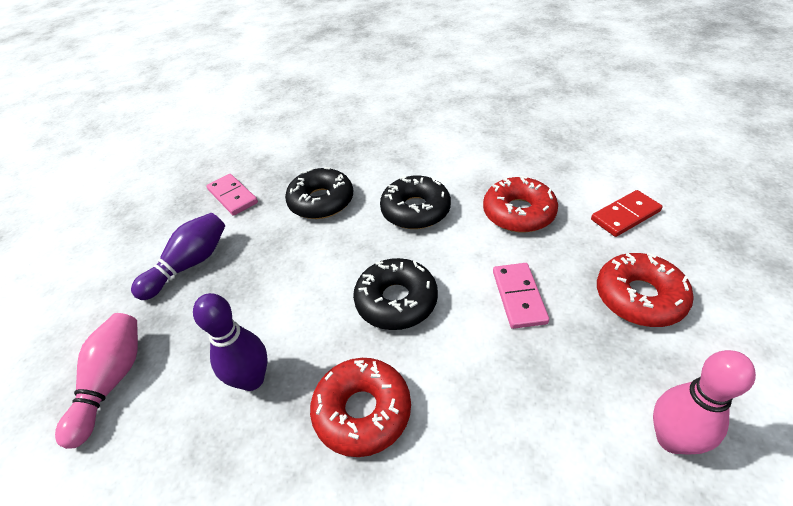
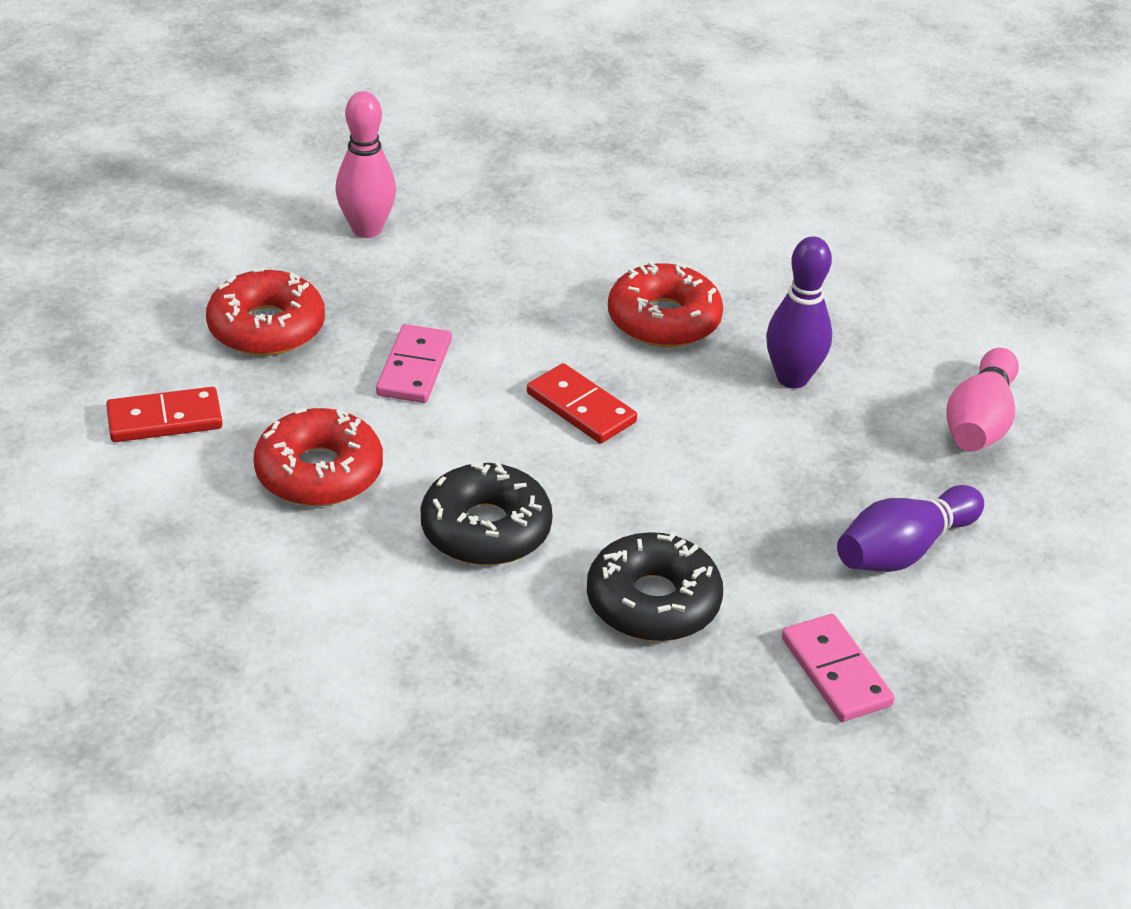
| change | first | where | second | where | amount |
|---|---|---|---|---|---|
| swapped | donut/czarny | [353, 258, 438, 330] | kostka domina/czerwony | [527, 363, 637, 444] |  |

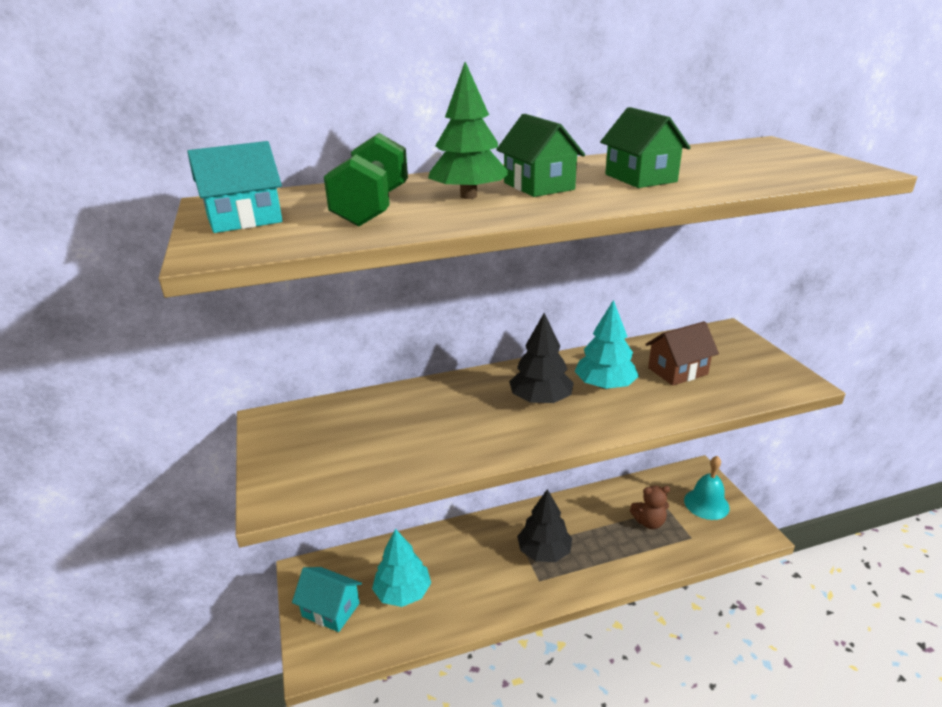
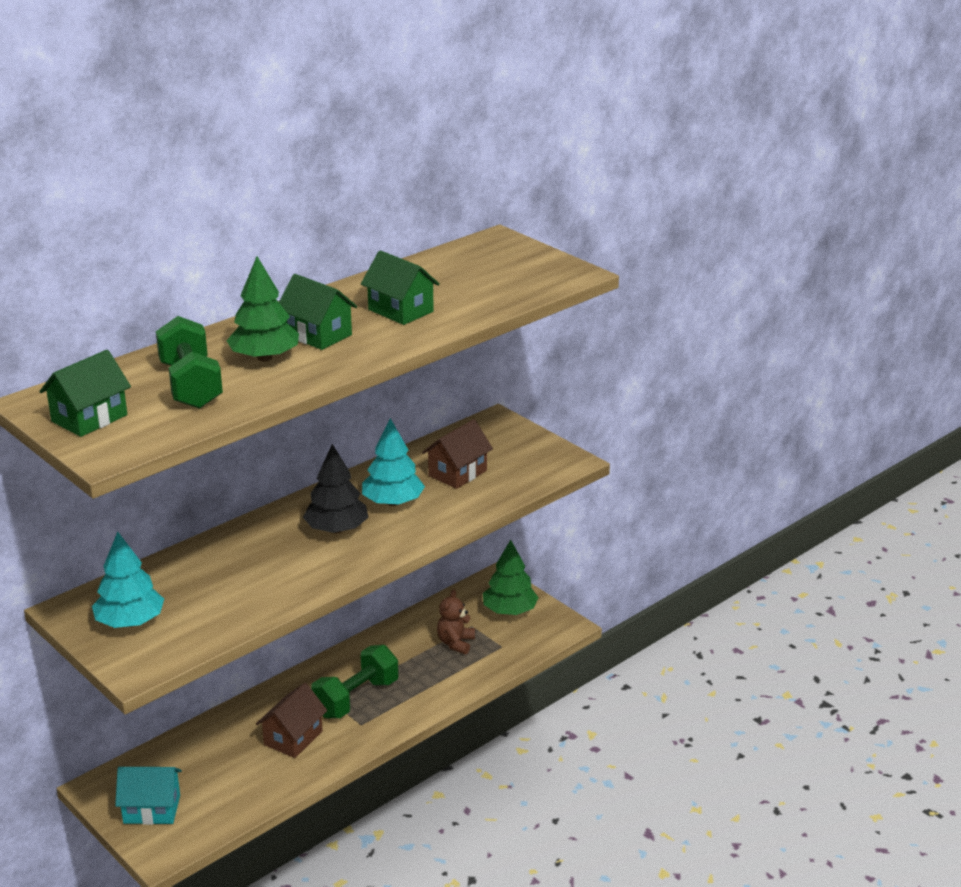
| change | first | where | second | where | amount |
|---|---|---|---|---|---|
| repainted | domek/turkusowy | [187, 141, 283, 233] | domek/zielony | [39, 350, 131, 437] |  |
| swapped | dzwonek/turkusowy | [684, 456, 730, 520] | drzewko/zielony | [483, 540, 539, 615] |  |
| rotated | miś/brązowy | [630, 485, 670, 529] |  | [437, 589, 475, 654] | 135 degrees clockwise |
| swapped | drzewko/czarny | [517, 489, 572, 562] | hantel/zielony | [311, 645, 399, 718] |  |
| shifted | drzewko/turkusowy | [372, 529, 431, 607] |  | [92, 532, 164, 628] |  |
| new |  |  | domek/brązowy | [256, 683, 327, 758] |  |

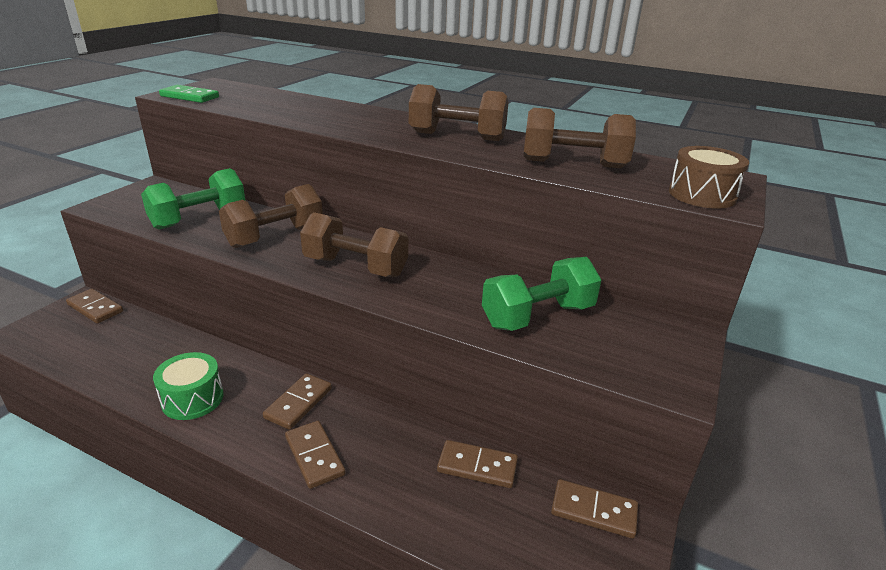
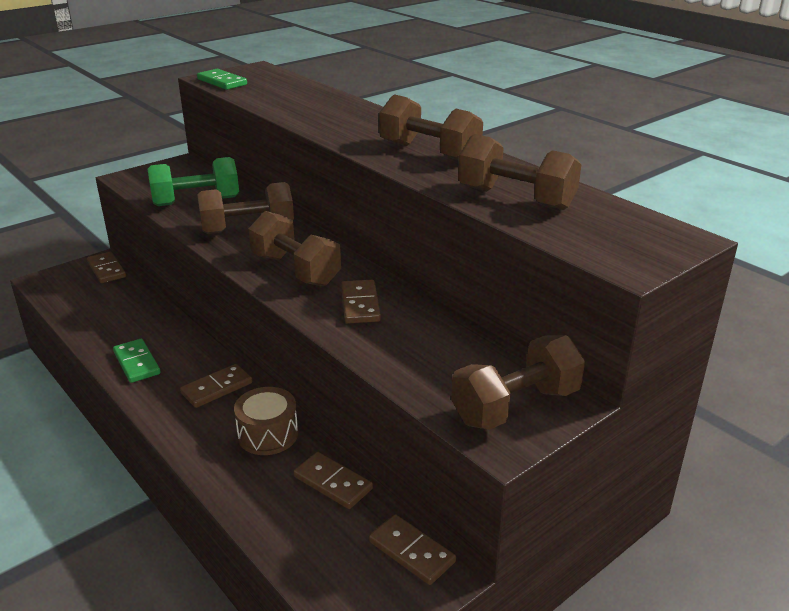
| change | first | where | second | where | amount |
|---|---|---|---|---|---|
| shifted | bęben/brązowy | [669, 146, 749, 209] |  | [234, 387, 298, 455] |  |
| gone | hantel/zielony | [482, 257, 602, 331] |  |  |  |
| swapped | bęben/zielony | [153, 352, 224, 420] | kostka domina/zielony | [113, 339, 160, 383] |  |
| shifted | kostka domina/brązowy | [285, 421, 345, 489] |  | [341, 280, 381, 323] |  |
| new |  |  | hantel/brązowy | [451, 335, 585, 430] |  |

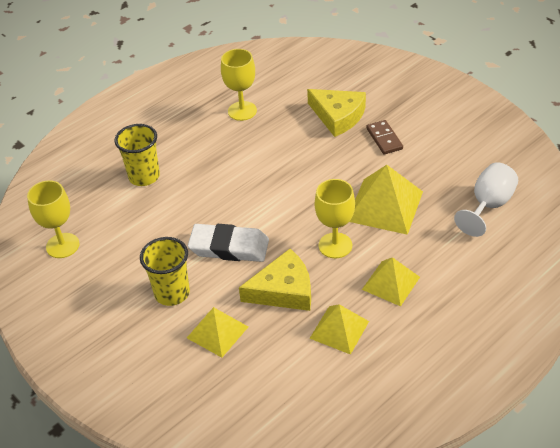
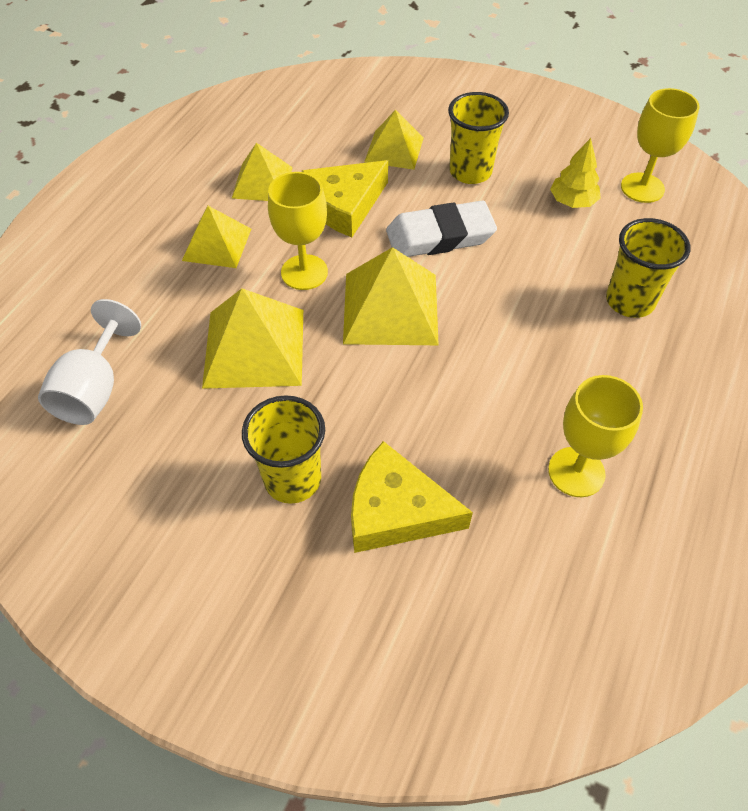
| change | first | where | second | where | amount |
|---|---|---|---|---|---|
| swapped | kostka domina/brązowy | [366, 120, 403, 154] | szklanka/żółty | [242, 395, 325, 504] |  |
| new |  |  | drzewko/żółty | [550, 138, 601, 208] |  |
| new |  |  | piramida/żółty | [343, 247, 439, 345] |  |

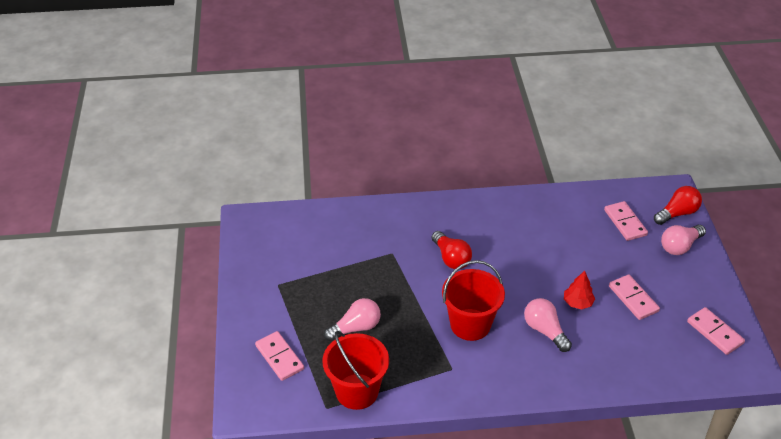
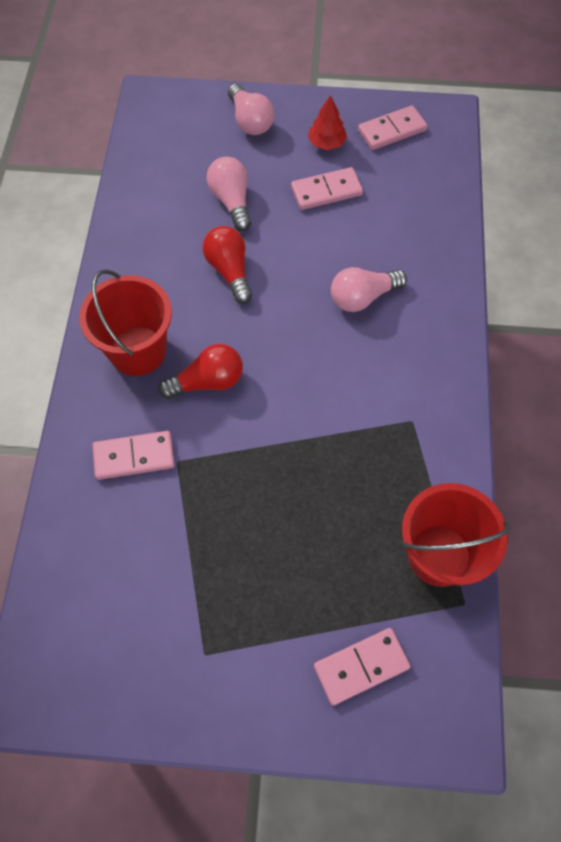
| change | first | where | second | where | amount |
|---|---|---|---|---|---|
| shifted | żarówka/czerwony | [654, 186, 702, 225] |  | [202, 226, 252, 303] |  |
| shifted | kostka domina/różowy | [604, 201, 648, 241] |  | [92, 431, 175, 480] |  |
| shifted | wiadro/czerwony | [442, 260, 505, 341] |  | [79, 269, 172, 376] |  |
| shifted | drzewko/czerwony | [564, 271, 595, 310] |  | [308, 95, 347, 150] |  |
| shifted | żarówka/różowy | [324, 298, 381, 341] |  | [207, 157, 251, 231] |  |

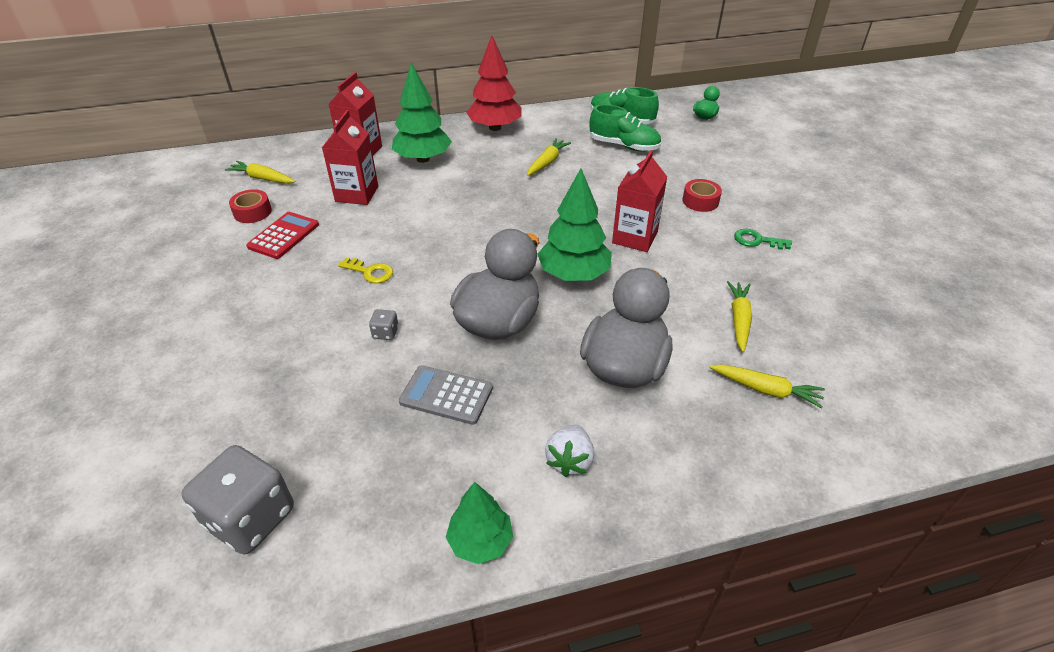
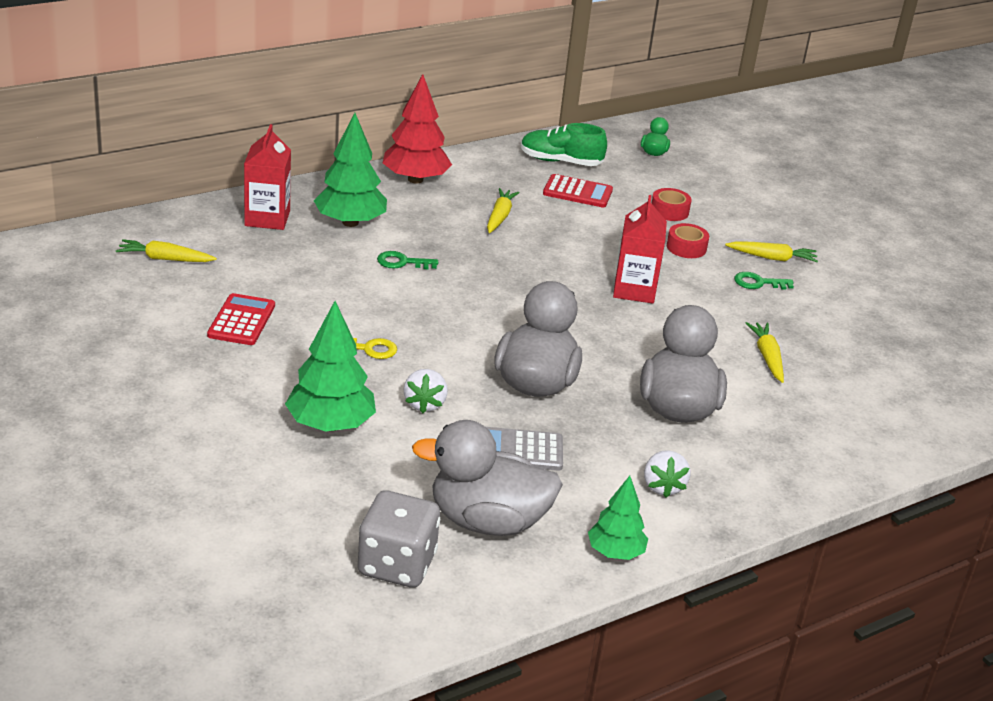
| change | first | where | second | where | amount |
|---|---|---|---|---|---|
| swapped | but/zielony | [590, 104, 661, 152] | kalkulator/czerwony | [543, 174, 613, 208] |  |
| gone | karton mleka/czerwony | [322, 110, 378, 205] |  |  |  |
| shifted | drzewko/zielony | [538, 169, 612, 281] |  | [285, 301, 376, 432] |  |
| shifted | taśma klejąca/czerwony | [229, 189, 272, 223] |  | [652, 188, 692, 221] |  |
| swapped | kostka do gry/szary | [369, 309, 399, 340] | truskawka/biały | [403, 369, 448, 413] |  |
| shifted | marchewka/żółty | [709, 364, 825, 408] |  | [725, 241, 818, 263] |  |
| new |  |  | klucz/zielony | [377, 251, 438, 269] |  |
| new |  |  | kaczka/szary | [412, 420, 563, 536] |  |

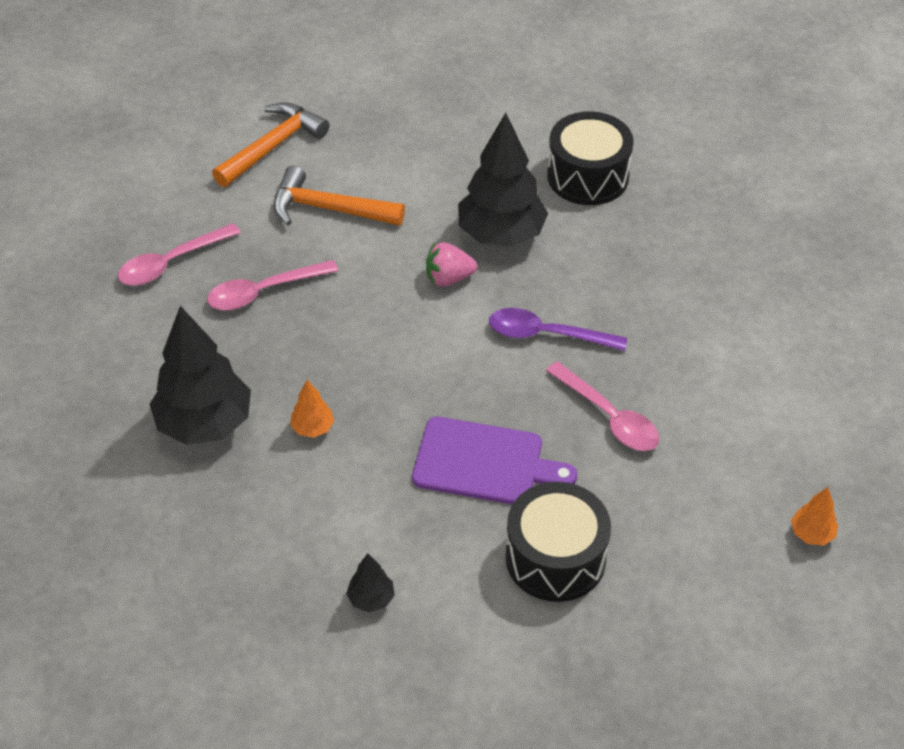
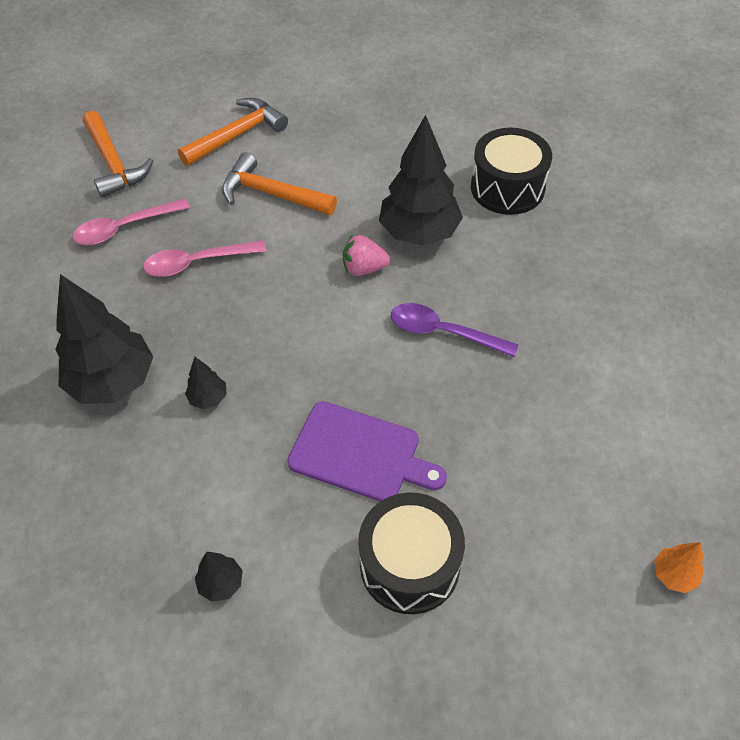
| change | first | where | second | where | amount |
|---|---|---|---|---|---|
| gone | łyżka/różowy | [546, 361, 659, 451] |  |  |  |
| repainted | drzewko/pomarańczowy | [290, 380, 334, 438] | drzewko/czarny | [185, 357, 226, 409] |  |
| new |  |  | młotek/pomarańczowy | [83, 111, 154, 198] |  |

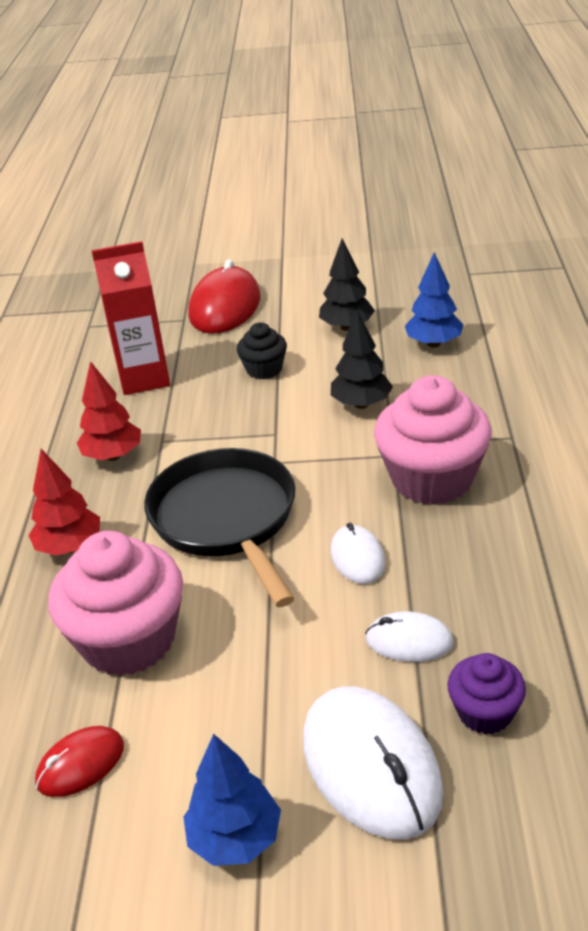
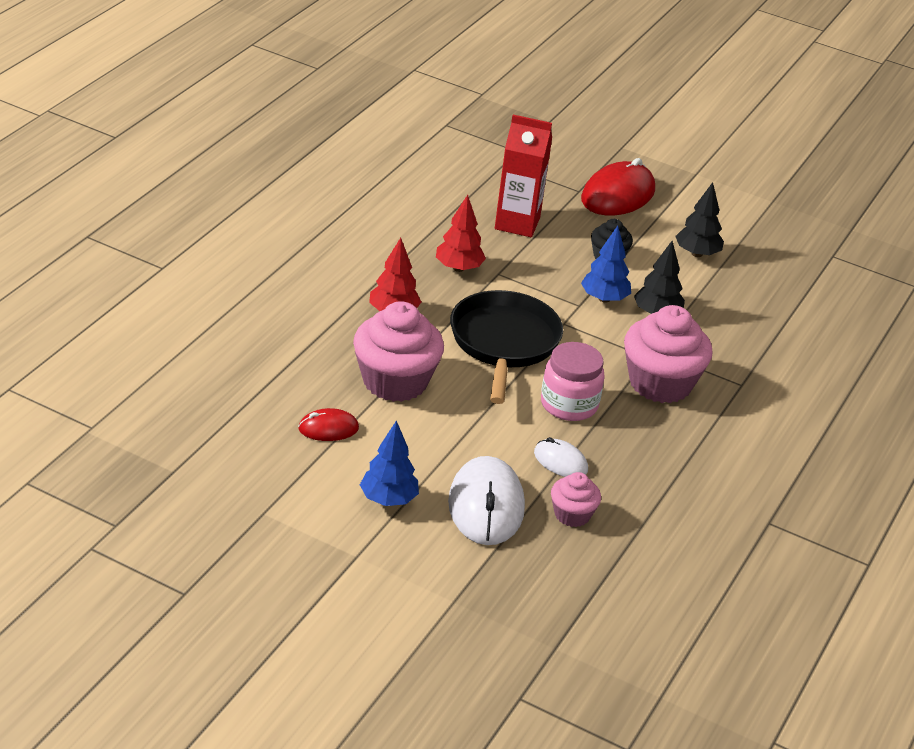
| change | first | where | second | where | amount |
|---|---|---|---|---|---|
| shifted | drzewko/niebieski | [405, 252, 463, 348] |  | [581, 226, 631, 303] |  |
| swapped | myszka/biały | [331, 523, 386, 584] | słoik/różowy | [541, 342, 605, 421] |  |
| repainted | muffinka/fioletowy | [447, 653, 526, 735] | muffinka/różowy | [551, 472, 601, 527] |  |

